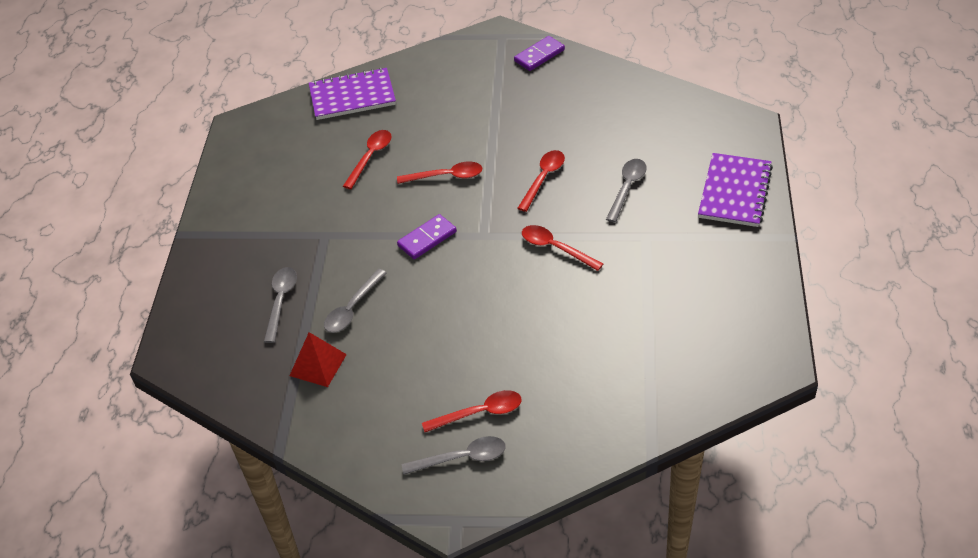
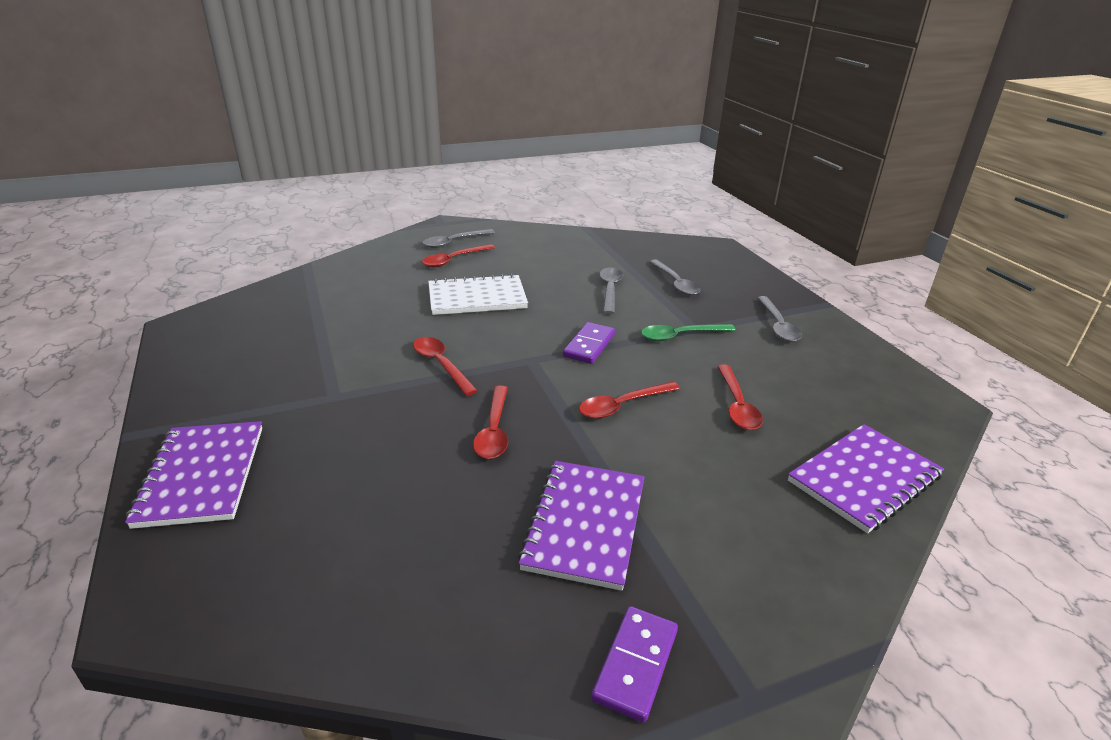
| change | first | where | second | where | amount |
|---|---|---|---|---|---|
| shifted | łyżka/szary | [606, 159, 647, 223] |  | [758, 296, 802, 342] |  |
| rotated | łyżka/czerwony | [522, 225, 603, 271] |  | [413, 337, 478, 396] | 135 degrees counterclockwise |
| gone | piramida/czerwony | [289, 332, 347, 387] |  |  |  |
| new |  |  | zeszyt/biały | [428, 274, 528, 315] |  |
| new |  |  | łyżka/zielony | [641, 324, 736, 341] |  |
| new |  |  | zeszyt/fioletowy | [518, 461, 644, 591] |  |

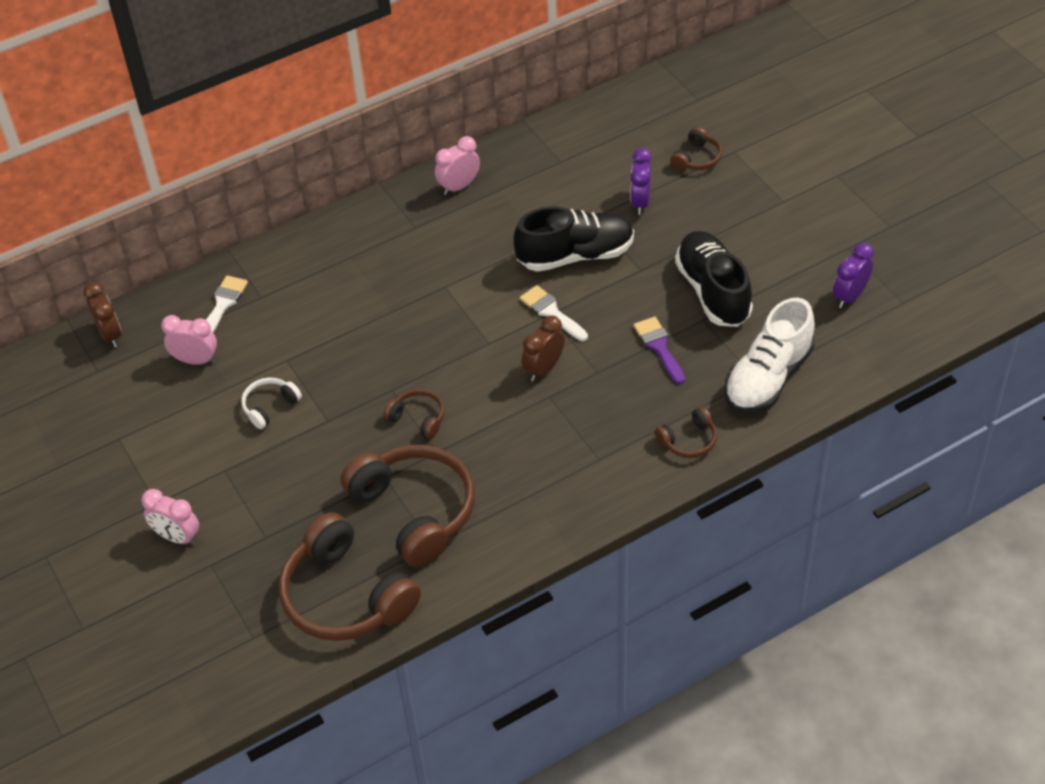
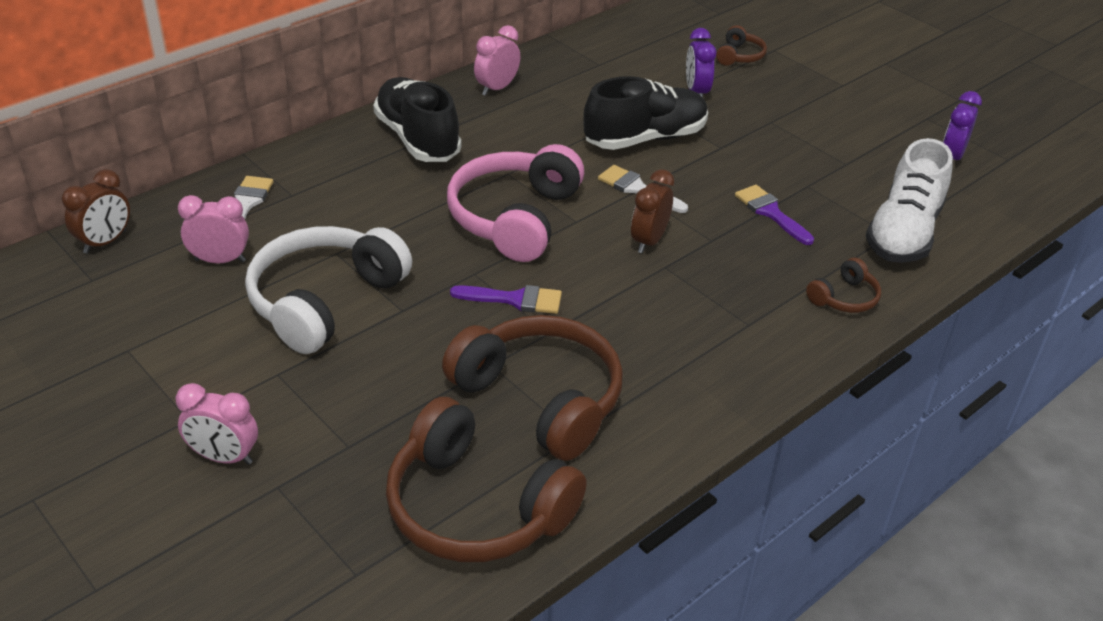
| change | first | where | second | where | amount |
|---|---|---|---|---|---|
| shifted | but/czarny | [675, 231, 753, 327] |  | [373, 77, 462, 162] |  |
| rotated | budzik/brązowy | [83, 282, 122, 347] |  | [62, 169, 130, 254] | 75 degrees clockwise |
| scaled | słuchawki/biały | [241, 378, 302, 429] |  | [245, 226, 412, 354] | x2.17 |
| swapped | słuchawki/brązowy | [384, 389, 444, 439] | pędzel/fioletowy | [450, 285, 562, 314] |  |
| new |  |  | słuchawki/różowy | [447, 144, 584, 262] |  |

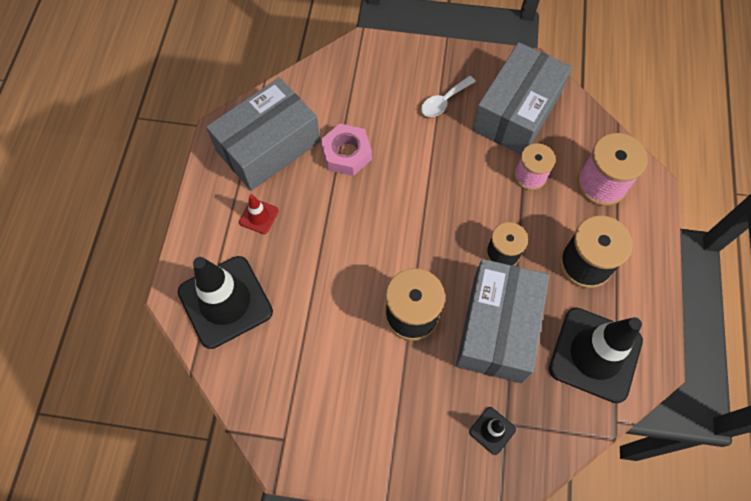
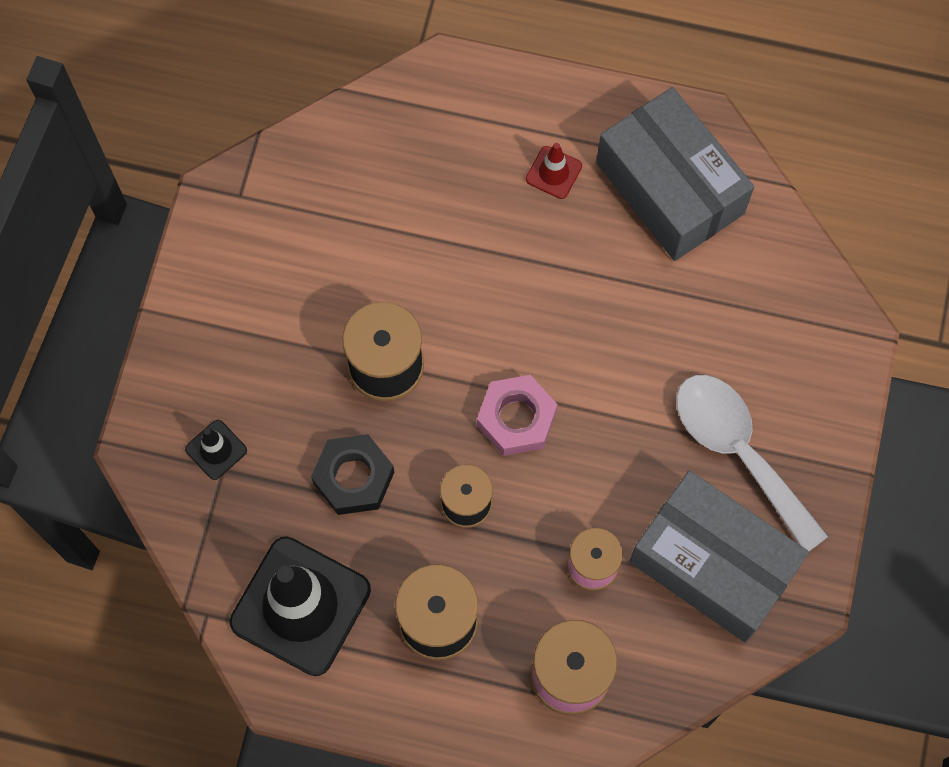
| change | first | where | second | where | amount |
|---|---|---|---|---|---|
| scaled | łyżka/biały | [421, 76, 476, 117] |  | [676, 375, 828, 551] | x1.86 |
| shifted | nakrętka/różowy | [321, 123, 372, 176] |  | [477, 375, 557, 456] |  |
| gone | pachołek/czarny | [178, 256, 273, 349] |  |  |  |
| swapped | pudełko/szary | [456, 259, 549, 383] | nakrętka/czarny | [311, 434, 394, 515] |  |

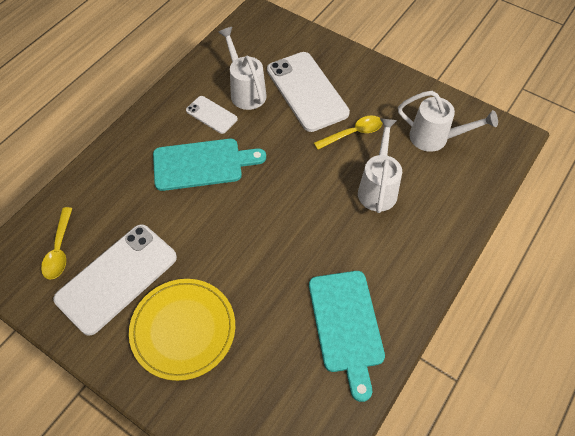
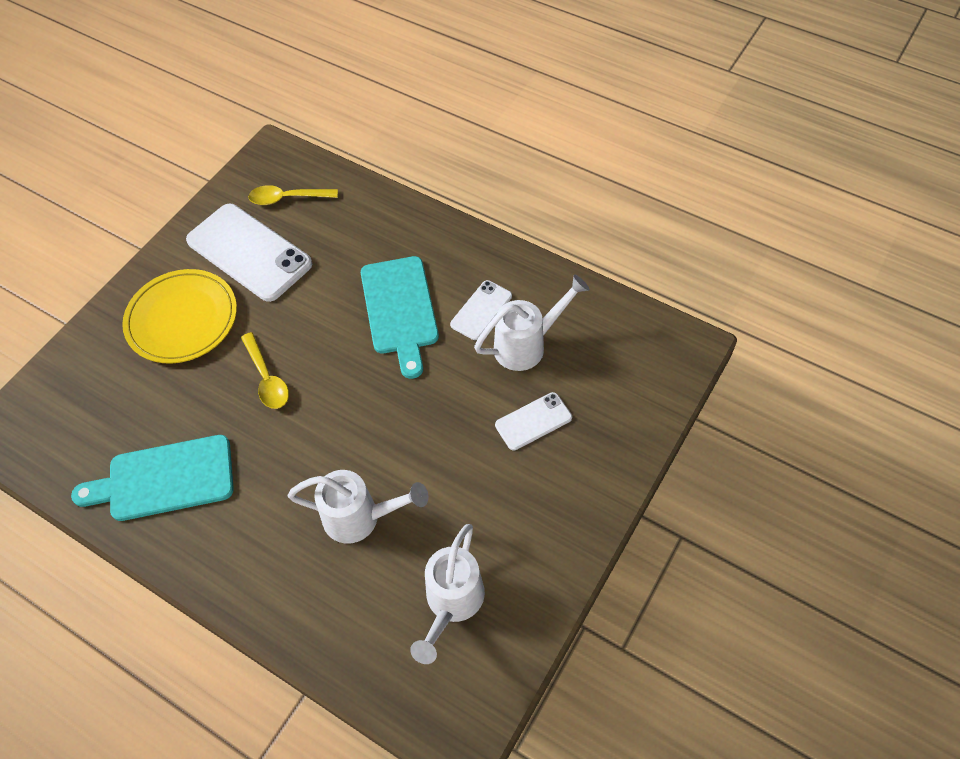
| change | first | where | second | where | amount |
|---|---|---|---|---|---|
| scaled | telefon/biały | [267, 52, 350, 132] |  | [495, 392, 572, 450] | x0.51 |
| shifted | łyżka/żółty | [314, 116, 382, 150] |  | [241, 332, 289, 409] |  |

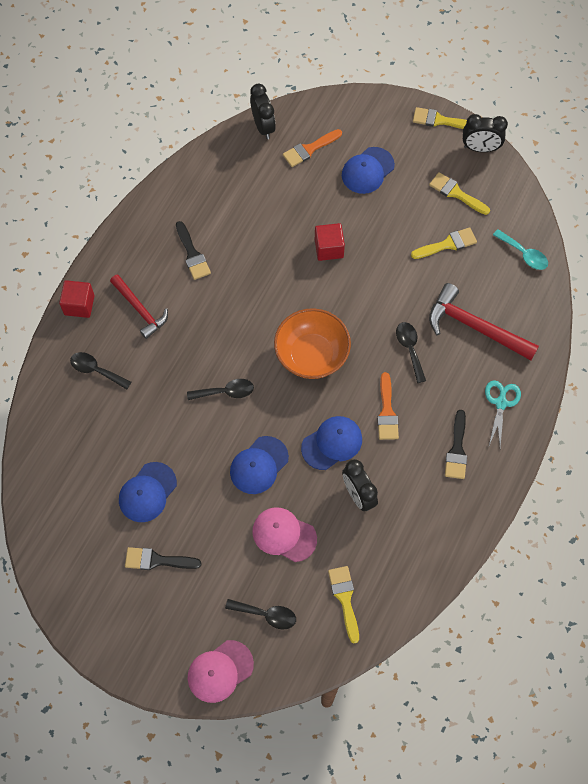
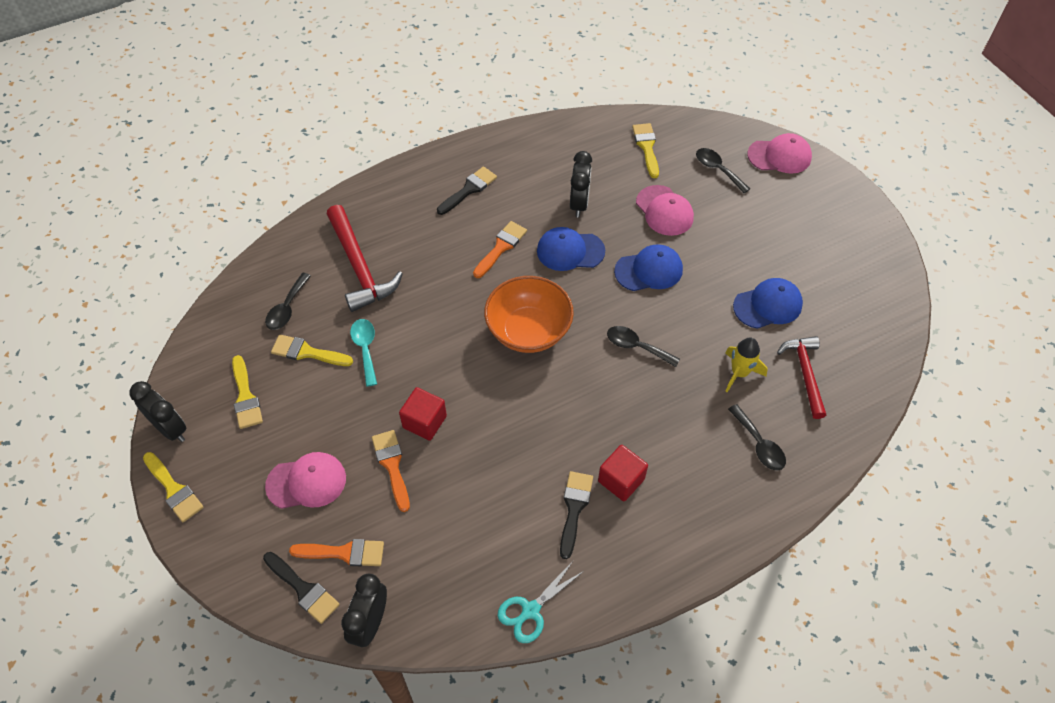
| change | first | where | second | where | amount |
|---|---|---|---|---|---|
| repainted | czapka/niebieski | [342, 147, 395, 194] | czapka/różowy | [265, 452, 346, 509] |  |
| shifted | łyżka/turkusowy | [493, 229, 548, 270] |  | [350, 319, 377, 387] |  |
| shifted | młotek/czerwony | [110, 274, 168, 339] |  | [777, 336, 826, 419] |  |
| shifted | sześcian/czerwony | [59, 280, 94, 318] |  | [598, 445, 648, 501] |  |
| shifted | łyżka/czarny | [396, 322, 426, 383] |  | [265, 273, 311, 330] |  |
| shifted | nożyczki/turkusowy | [485, 380, 521, 448] |  | [497, 560, 584, 643] |  |
| shifted | pędzel/czarny | [125, 547, 201, 570] |  | [263, 552, 340, 624] |  |
| rotated | pędzel/żółty | [328, 566, 359, 643] |  | [632, 123, 659, 178] | 150 degrees clockwise |
| new |  |  | rakieta/żółty | [725, 338, 768, 392] |  |
| new |  |  | pędzel/pomarańczowy | [372, 430, 410, 512] |  |

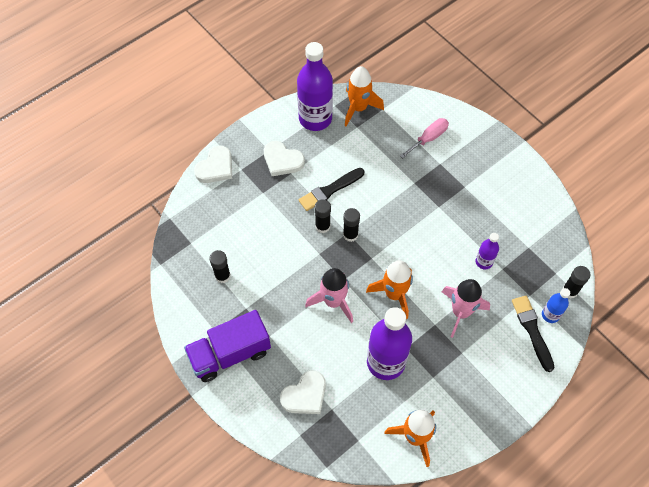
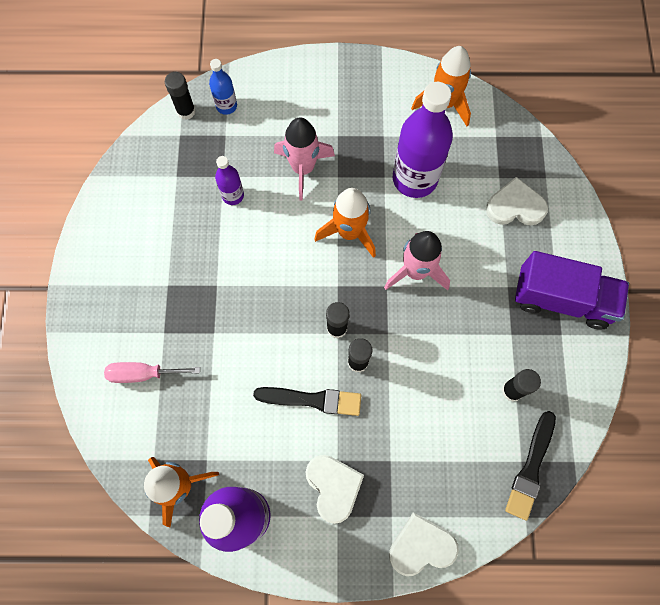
| change | first | where | second | where | amount |
|---|---|---|---|---|---|
| shifted | pędzel/czarny | [512, 296, 554, 372] |  | [505, 411, 556, 520] |  |

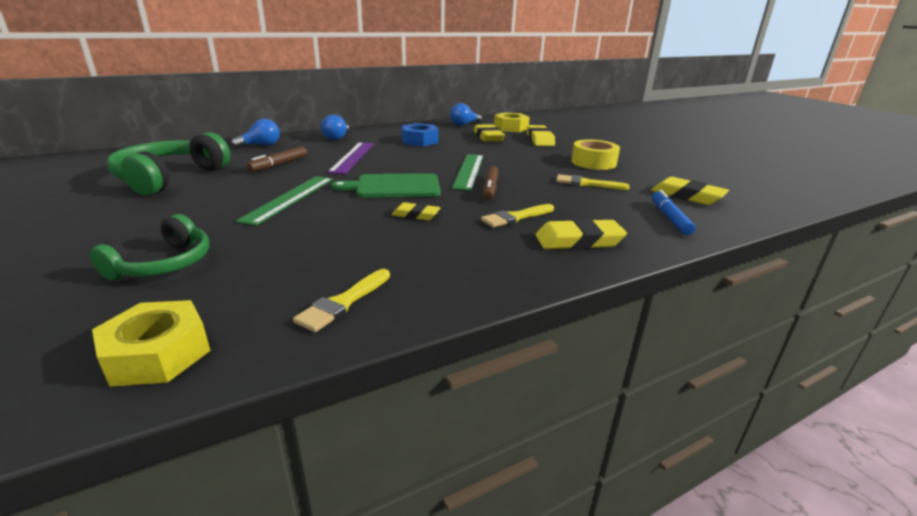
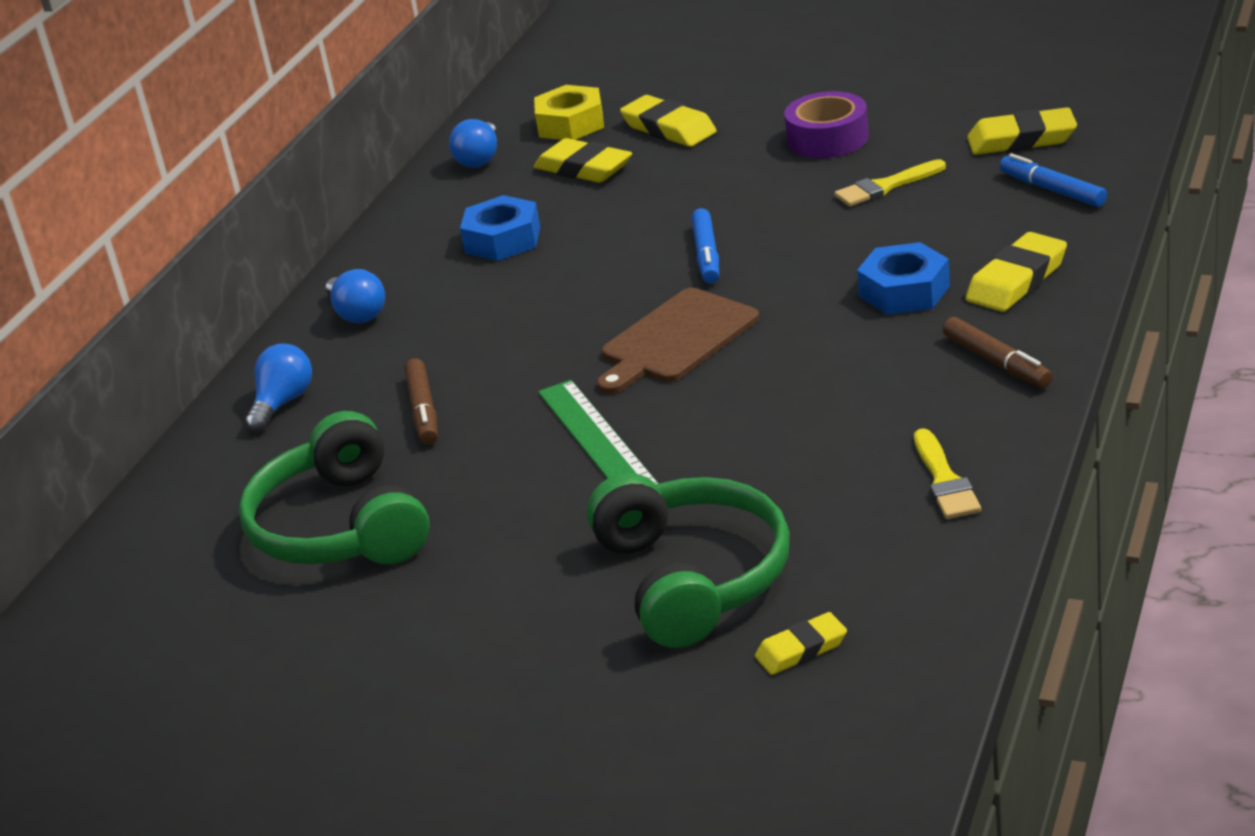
| change | first | where | second | where | amount |
|---|---|---|---|---|---|
| repainted | taśma klejąca/żółty | [571, 139, 620, 170] | taśma klejąca/fioletowy | [784, 91, 869, 158] |  |
| gone | linijka/fioletowy | [327, 142, 374, 174] |  |  |  |
| swapped | linijka/zielony | [452, 154, 483, 191] | flamaster/niebieski | [691, 208, 719, 283] |  |
| shifted | flamaster/brązowy | [483, 166, 498, 201] |  | [943, 317, 1053, 388] |  |
| repainted | deska do krojenia/zielony | [331, 173, 441, 198] | deska do krojenia/brązowy | [597, 288, 759, 394] |  |
| shifted | gumka do mazania/żółty | [392, 202, 441, 221] |  | [755, 612, 847, 675] |  |
| swapped | pędzel/żółty | [481, 204, 554, 228] | nakrętka/niebieski | [857, 242, 950, 315] |  |
| scaled | słuchawki/zielony | [90, 214, 210, 281] |  | [587, 473, 790, 648] | x1.57 |
| gone | nakrętka/żółty | [92, 300, 211, 387] |  |  |  |

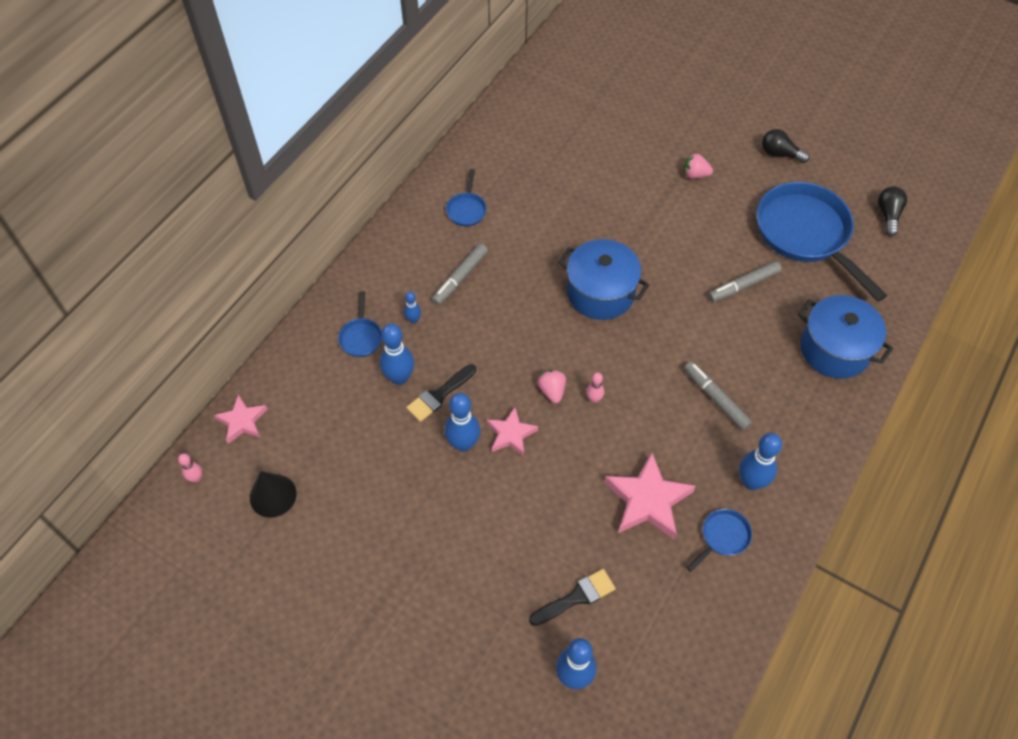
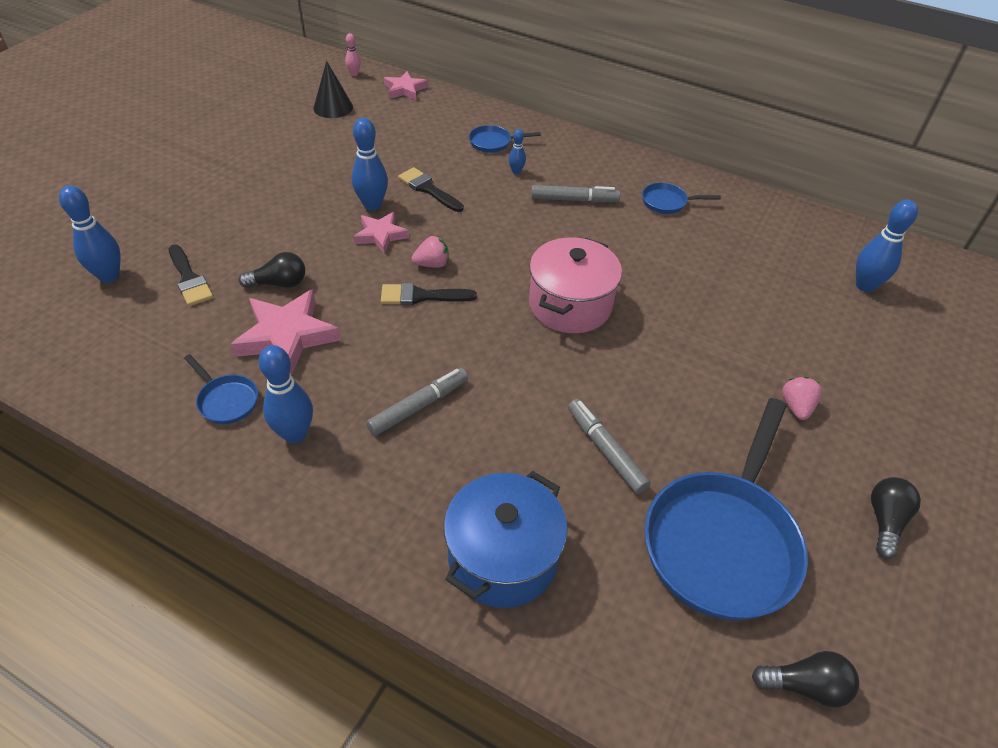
| change | first | where | second | where | amount |
|---|---|---|---|---|---|
| rotated | patelnia/niebieski | [757, 182, 887, 302] |  | [644, 398, 808, 621] | 150 degrees clockwise |
| repainted | garnek/niebieski | [559, 239, 649, 320] | garnek/różowy | [529, 237, 622, 333] |  |
| rotated | flamaster/szary | [432, 244, 488, 305] |  | [531, 185, 620, 202] | 150 degrees clockwise |
| shifted | kręgiel/niebieski | [380, 324, 414, 385] |  | [856, 200, 918, 292] |  |
| swapped | kręgiel/różowy | [586, 372, 604, 403] | pędzel/czarny | [381, 283, 477, 305] |  |
| new |  |  | żarówka/czarny | [239, 252, 305, 288] |  |

